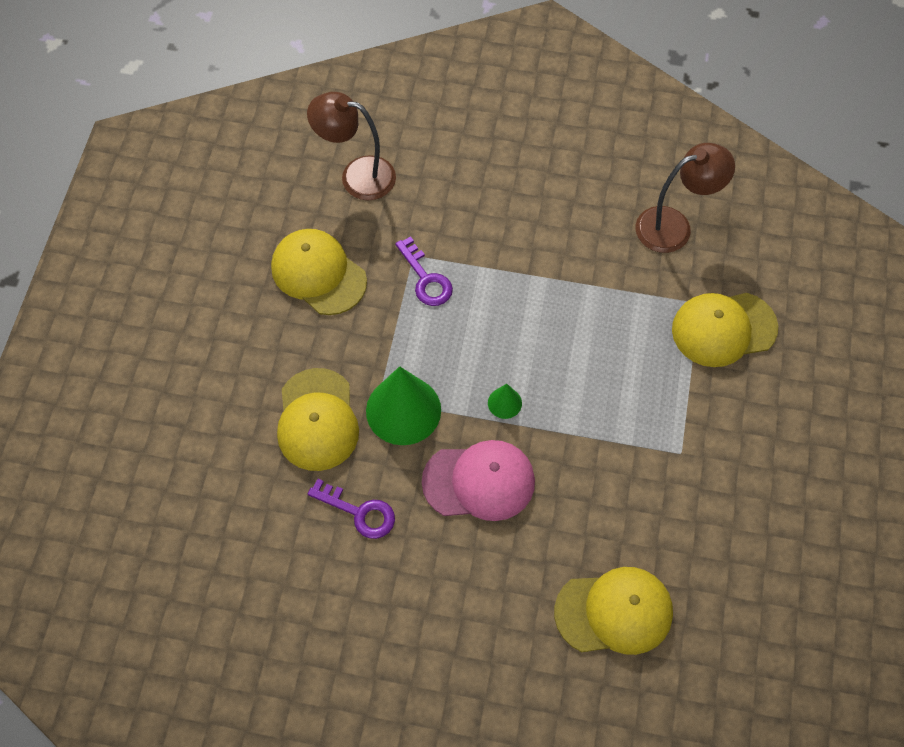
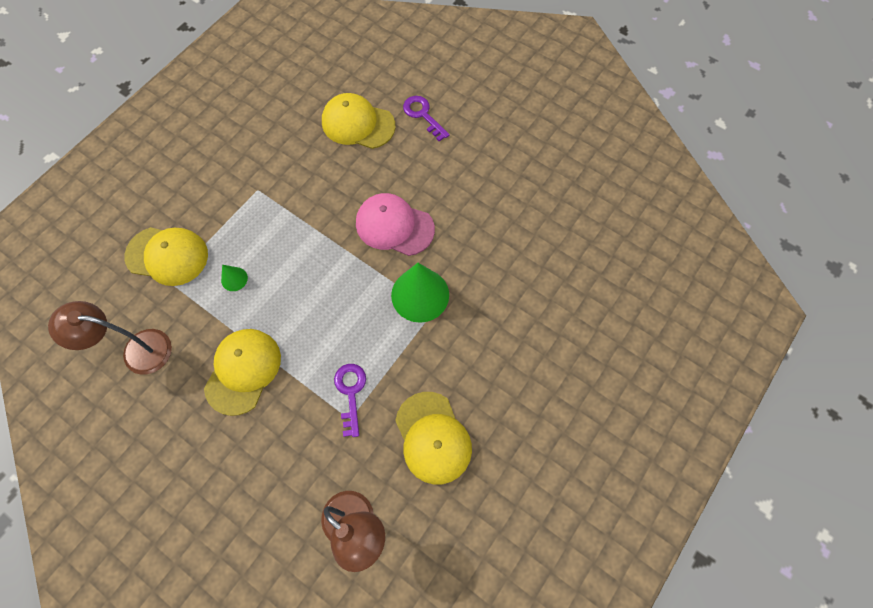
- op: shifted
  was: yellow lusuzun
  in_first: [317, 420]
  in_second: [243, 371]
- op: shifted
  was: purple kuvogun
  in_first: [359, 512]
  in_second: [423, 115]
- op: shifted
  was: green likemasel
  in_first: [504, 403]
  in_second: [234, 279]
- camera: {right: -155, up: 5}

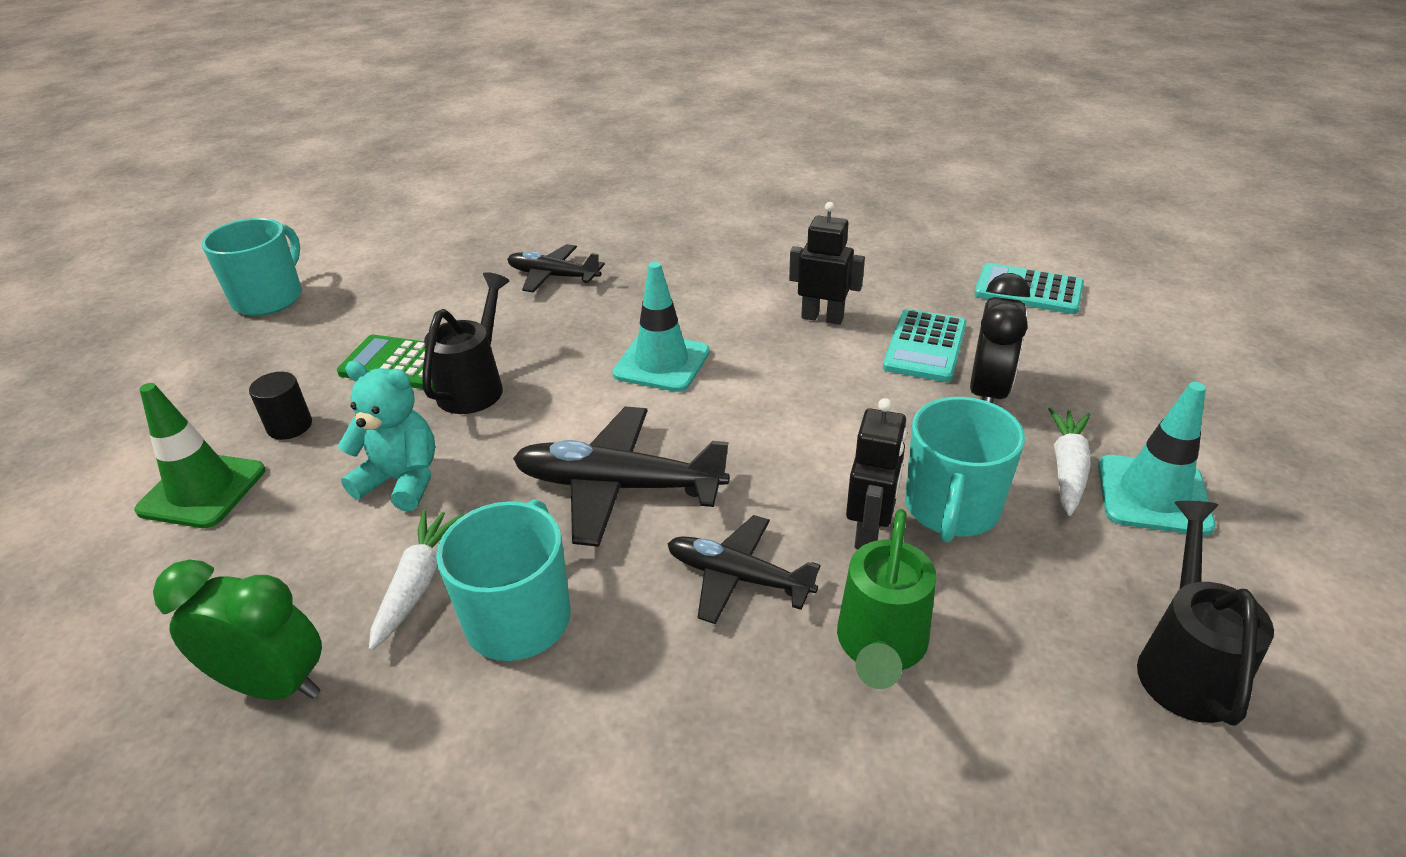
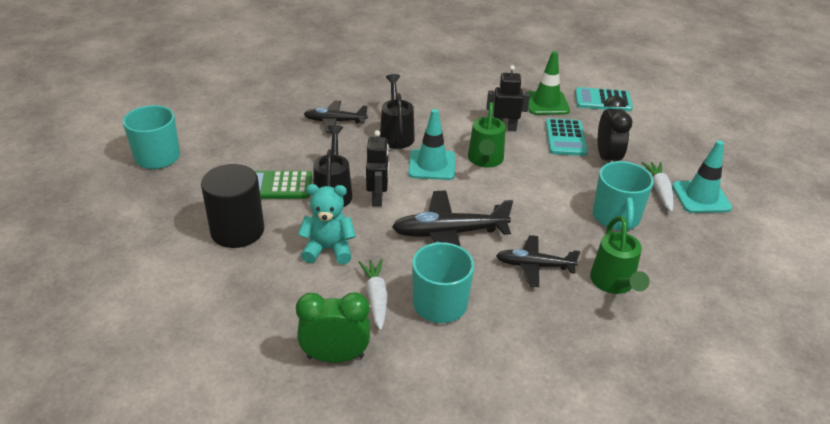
- op: shifted
  was: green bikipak
  in_first: [202, 490]
  in_second: [546, 103]
- op: scaled
  was: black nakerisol
  in_first: [290, 426]
  in_second: [237, 231]
  ratio: 2.02
- op: shifted
  was: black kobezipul
  in_first: [869, 532]
  in_second: [377, 198]
- op: shifted
  was: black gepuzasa
  in_first: [1185, 665]
  in_second: [396, 135]
- op: new
  now: green gepuzasa
  in_second: [485, 160]
- camera: {right: -20, up: 0}

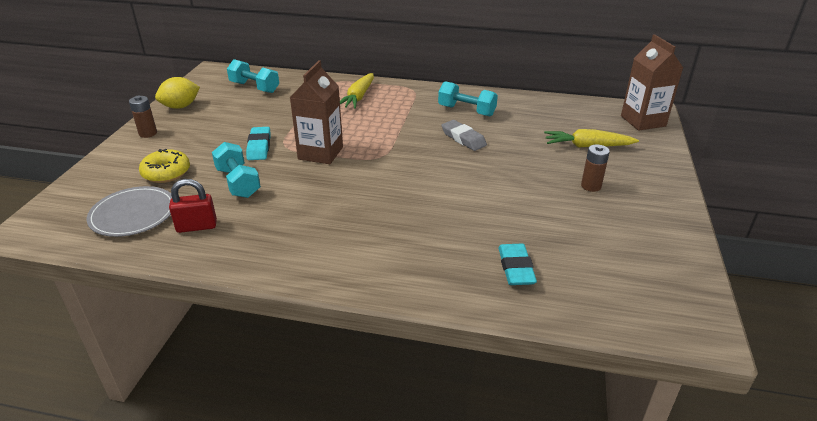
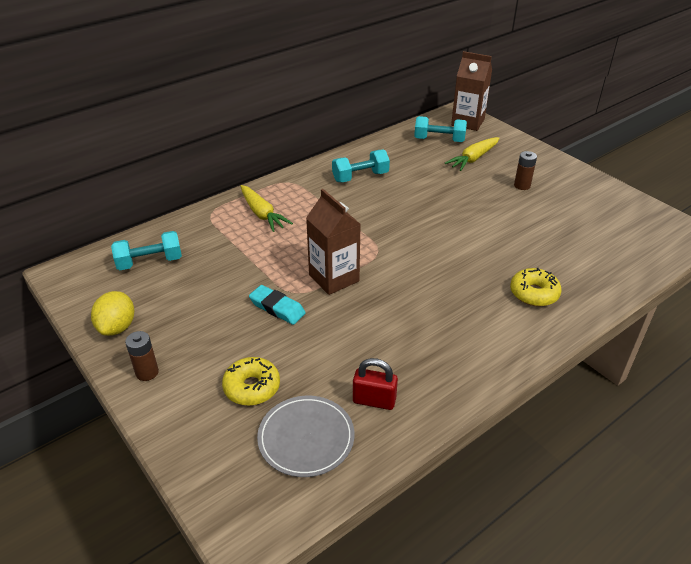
- op: rotated
  was: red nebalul
  in_first: [196, 226]
  in_second: [374, 400]
  clockwise: 75
- op: shifted
  was: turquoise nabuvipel
  in_first: [238, 183]
  in_second: [439, 140]
- op: gone
  was: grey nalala
  in_first: [463, 139]
- op: gone
  was: turquoise nalala
  in_first: [516, 268]
- op: new
  now: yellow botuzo
  in_second: [534, 293]
- camera: {right: -50, up: 5}

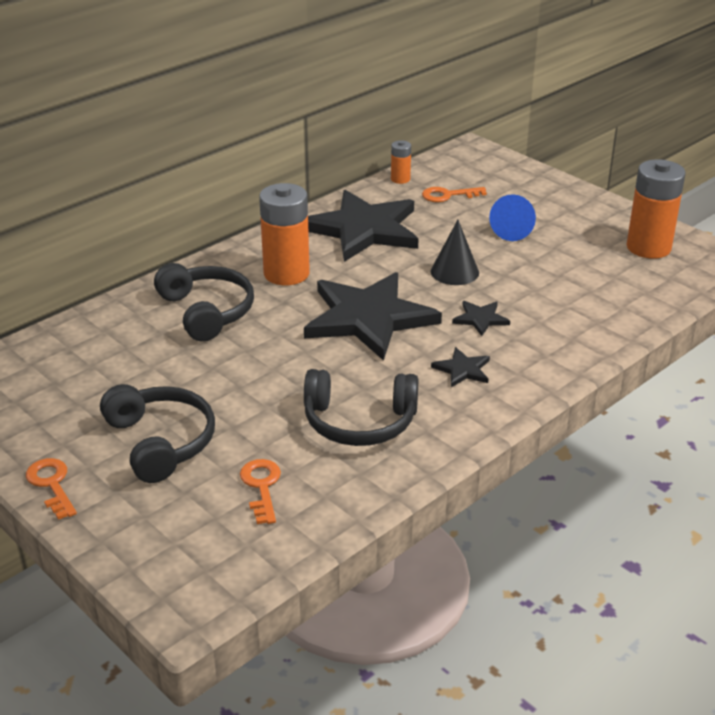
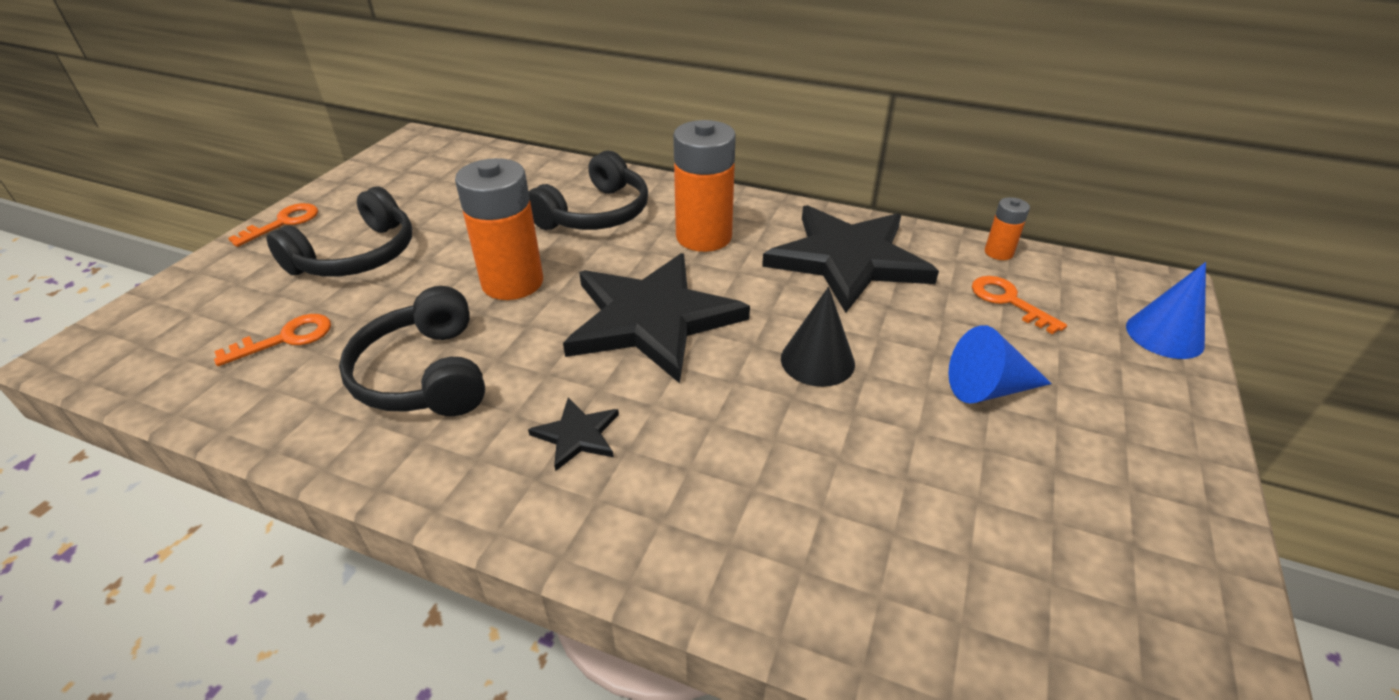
- op: gone
  was: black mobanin
  in_first: [480, 319]
- op: shifted
  was: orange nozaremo
  in_first: [648, 247]
  in_second: [512, 282]
- op: new
  now: blue likemasel
  in_second: [1164, 335]
- camera: {right: 65, up: 5}

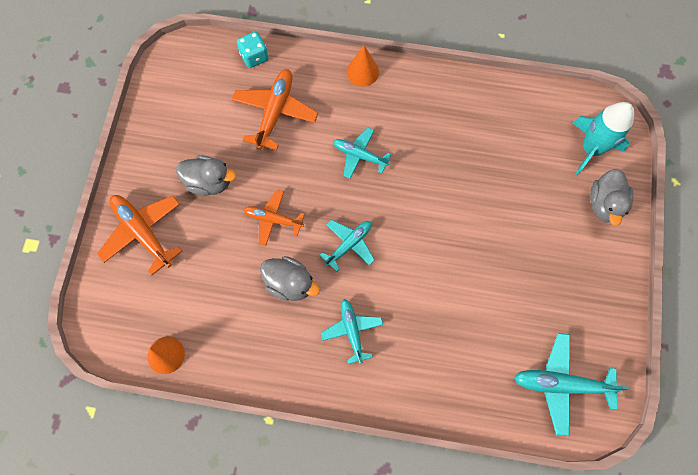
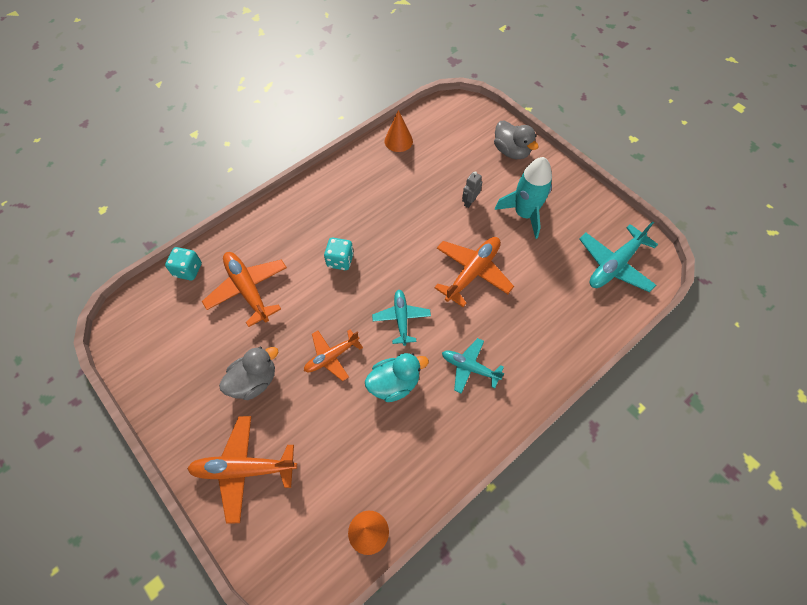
- op: repainted
  was: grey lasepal
  now: turquoise lasepal
  in_first: [290, 283]
  in_second: [394, 383]
- op: swapped
  was: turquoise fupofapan
  now: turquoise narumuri
  in_first: [359, 155]
  in_second: [340, 260]
- op: shifted
  was: orange likemasel
  in_first: [362, 72]
  in_second: [398, 141]
- op: shifted
  was: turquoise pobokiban
  in_first: [591, 148]
  in_second: [524, 214]
- op: new
  now: orange fupofapan
  in_second: [472, 272]
- op: new
  now: grey kobezipul
  in_second: [469, 202]
- camera: {right: -50, up: -10}

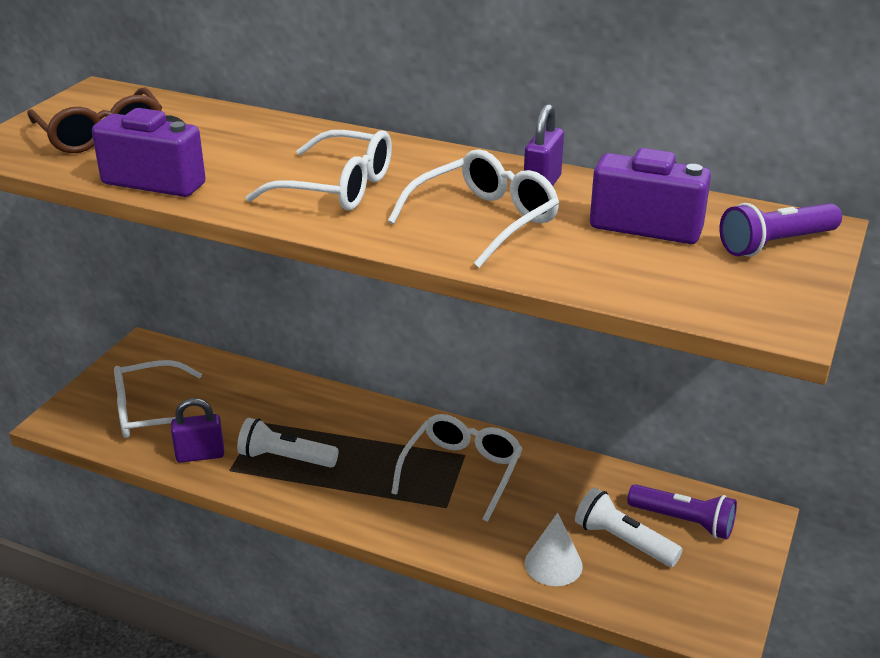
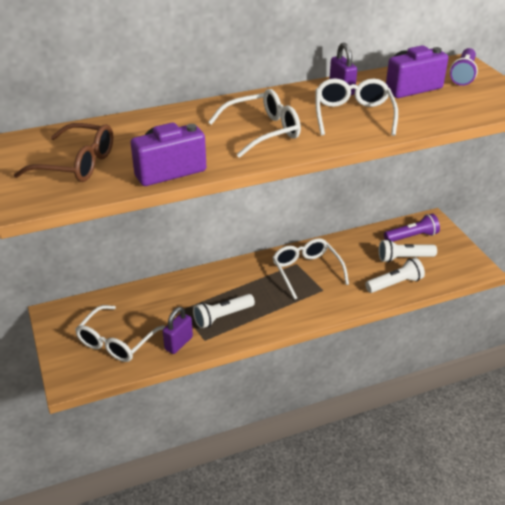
- op: swapped
  was: white likemasel
  now: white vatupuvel
  in_first: [553, 564]
  in_second: [395, 284]
- camera: {right: -45, up: 5}

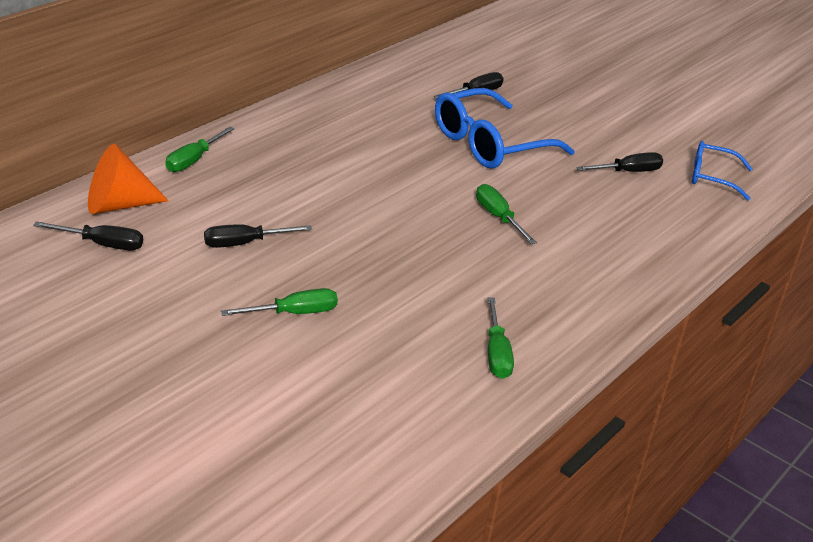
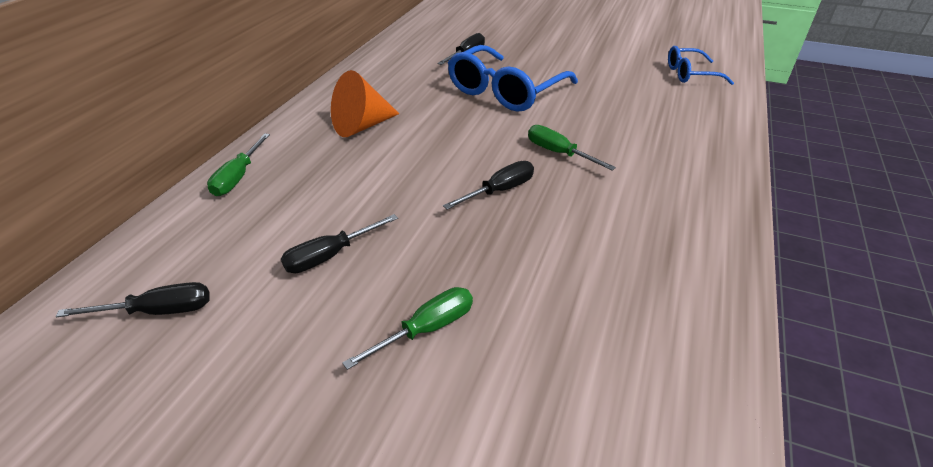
- op: shifted
  was: orange likemasel
  in_first: [118, 205]
  in_second: [361, 126]
- op: gone
  was: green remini
  in_first: [496, 353]
- op: shifted
  was: black remini
  in_first: [628, 172]
  in_second: [500, 190]
- camera: {right: -15, up: 5}

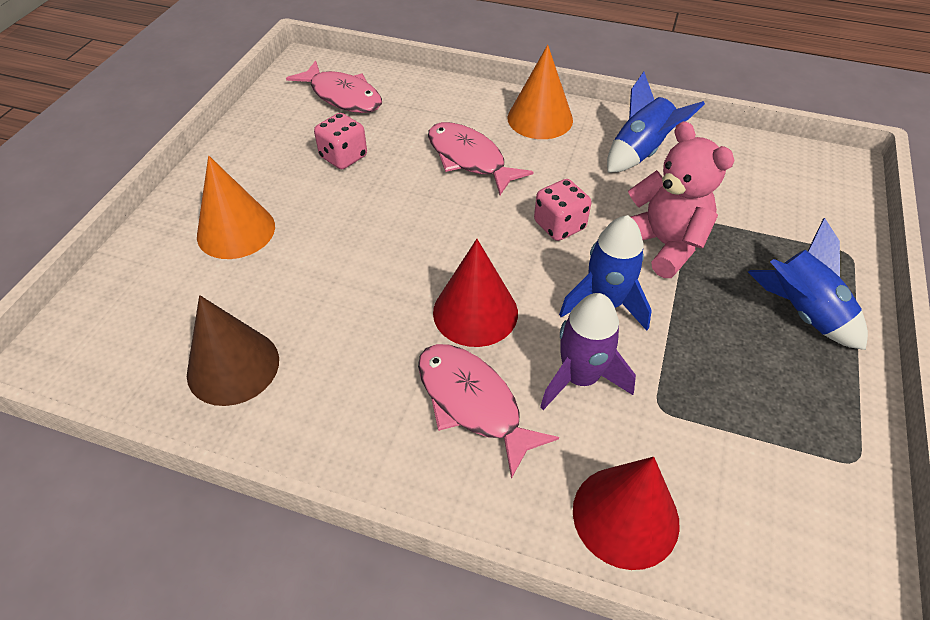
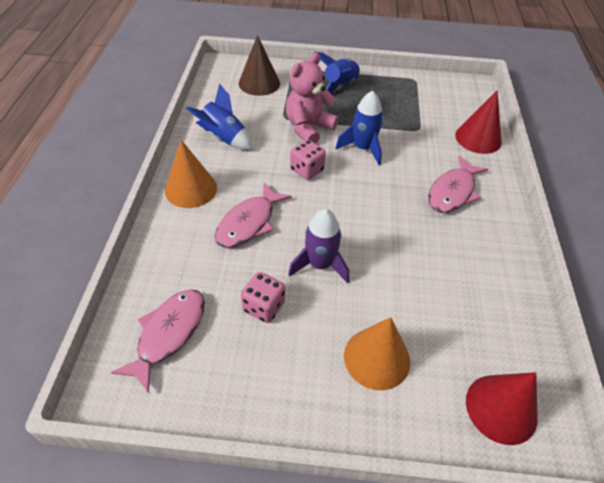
- op: shifted
  was: brown likemasel
  in_first: [233, 366]
  in_second: [259, 83]
- op: shifted
  was: red likemasel
  in_first: [475, 312]
  in_second: [501, 408]
- op: shifted
  was: purple pobokiban
  in_first: [580, 378]
  in_second: [320, 265]
- camera: {right: -105, up: 0}

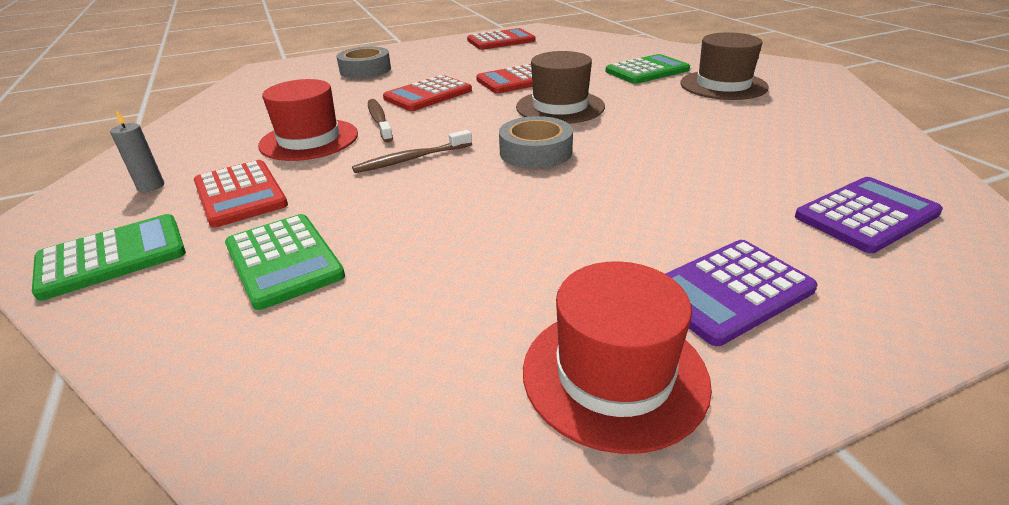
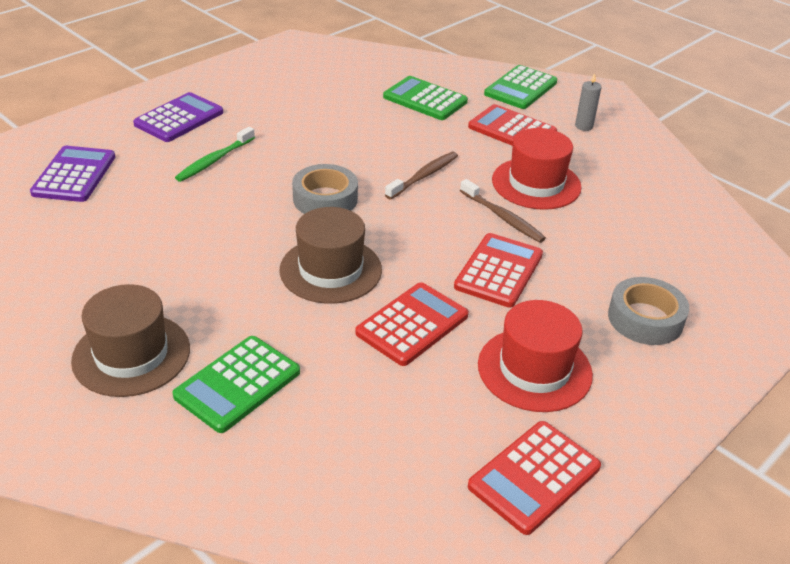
- op: shifted
  was: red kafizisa
  in_first: [614, 374]
  in_second: [534, 369]
- op: rotated
  was: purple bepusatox
  in_first: [866, 215]
  in_second: [74, 175]
  clockwise: 150
- op: new
  now: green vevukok
  in_second: [214, 160]
- camera: {right: 155, up: 5}

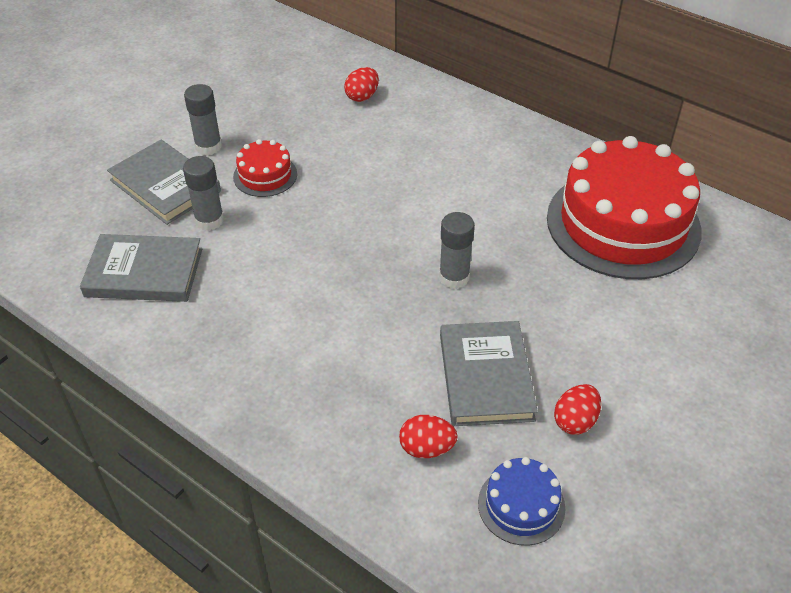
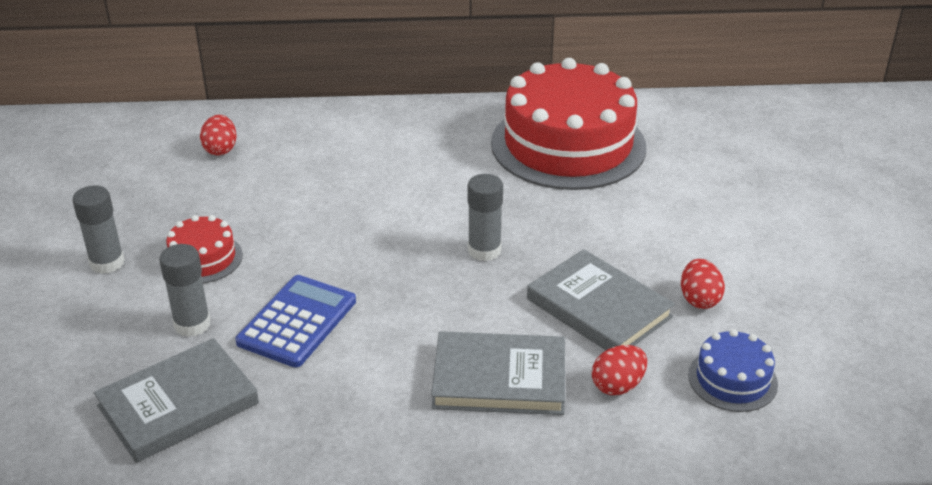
- op: shifted
  was: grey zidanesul
  in_first: [165, 186]
  in_second: [499, 379]
- op: new
  now: blue bepusatox
  in_second: [297, 322]
- camera: {right: -40, up: -10}

